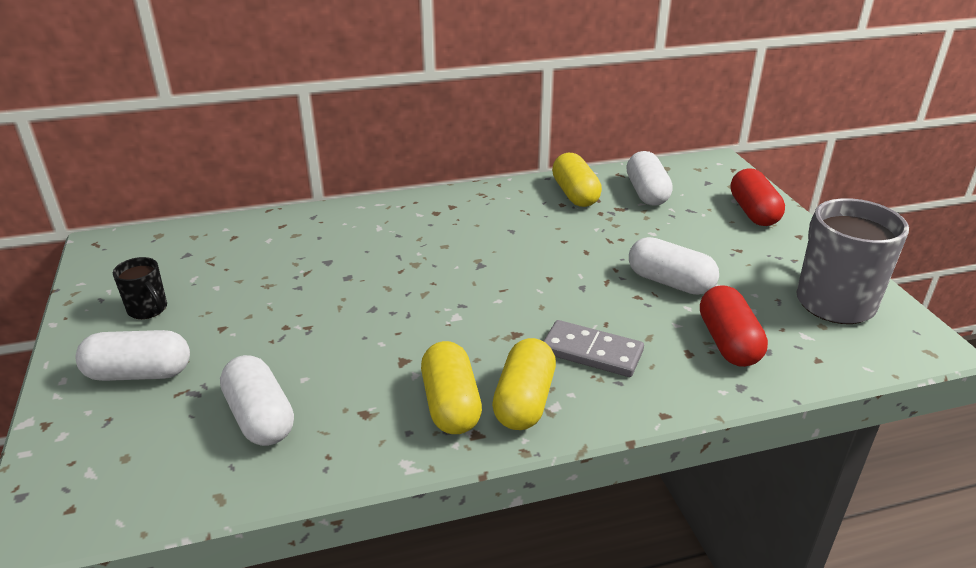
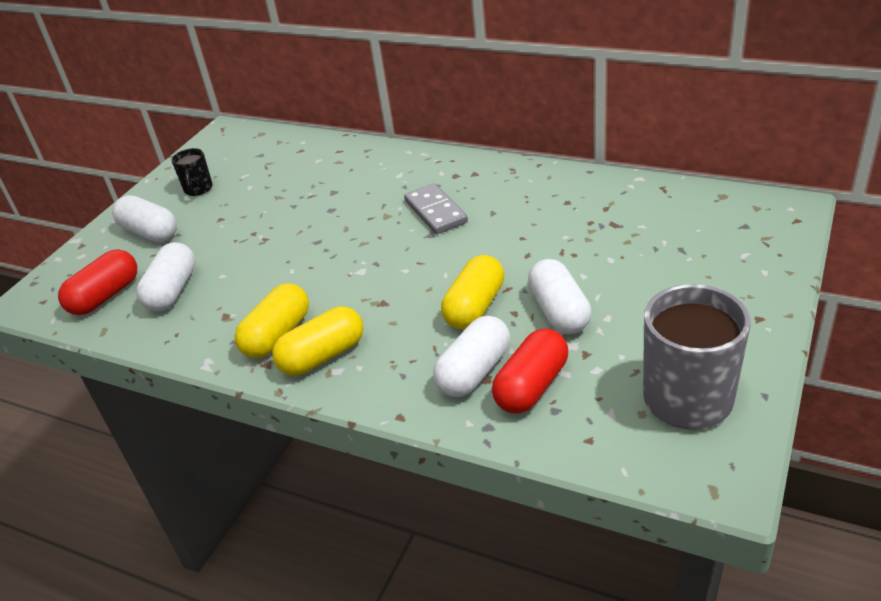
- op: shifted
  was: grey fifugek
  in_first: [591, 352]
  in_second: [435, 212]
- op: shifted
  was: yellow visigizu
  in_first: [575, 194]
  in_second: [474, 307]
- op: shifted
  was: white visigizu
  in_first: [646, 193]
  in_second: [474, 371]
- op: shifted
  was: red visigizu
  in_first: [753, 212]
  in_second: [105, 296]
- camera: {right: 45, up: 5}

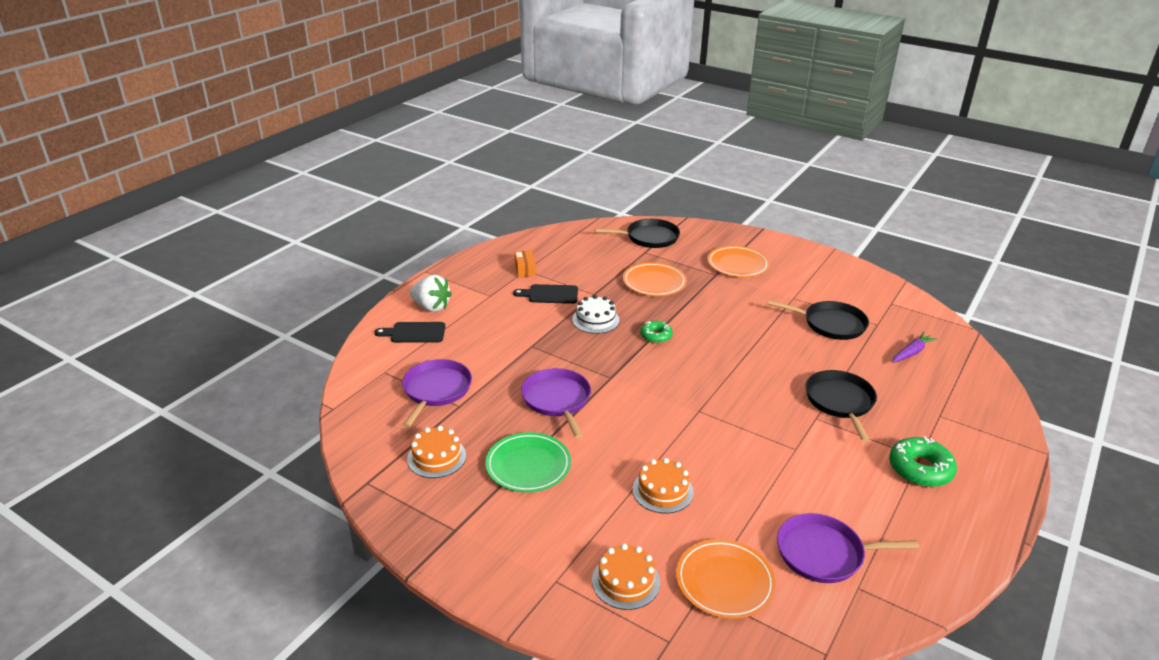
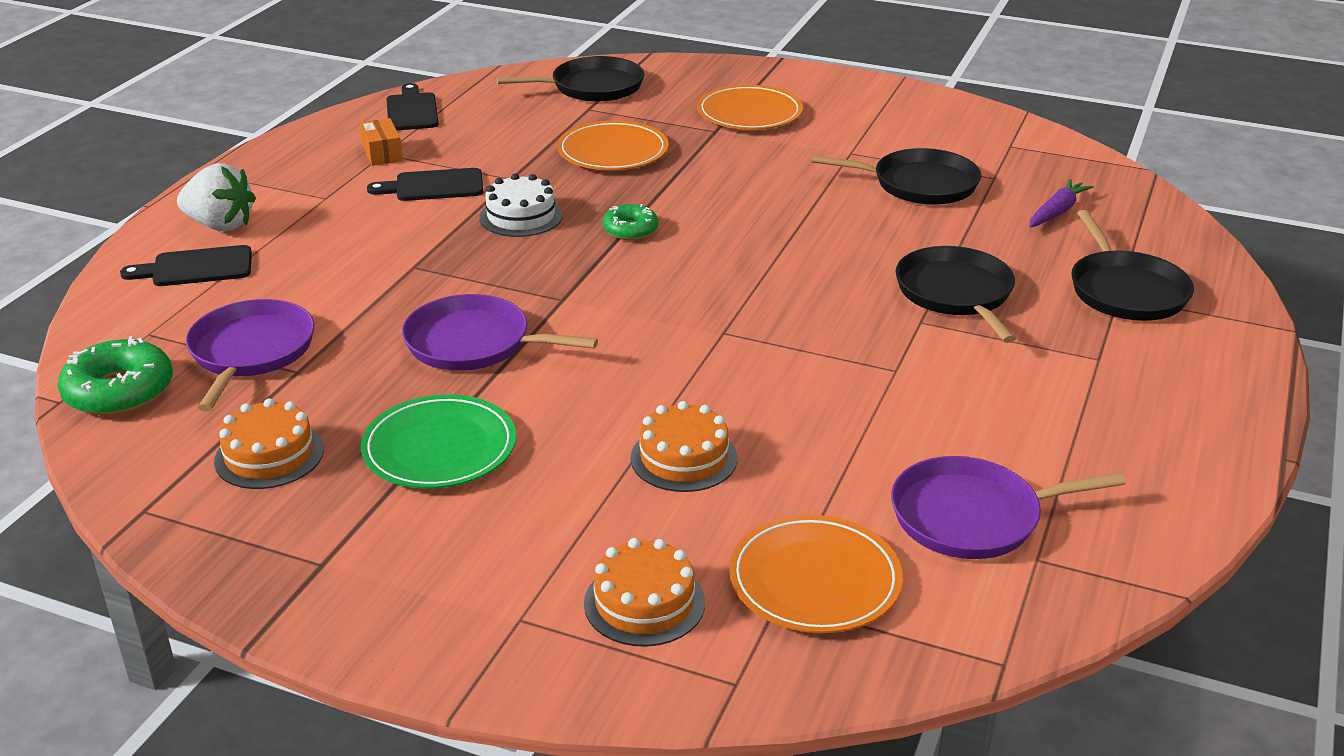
- op: rotated
  was: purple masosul
  in_first: [557, 400]
  in_second: [474, 343]
  clockwise: -45
- op: shifted
  was: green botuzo
  in_first: [920, 469]
  in_second: [119, 391]
- op: new
  now: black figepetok
  in_second: [412, 110]
- op: new
  now: black masosul
  in_second: [1125, 290]
- camera: {right: -10, up: 0}

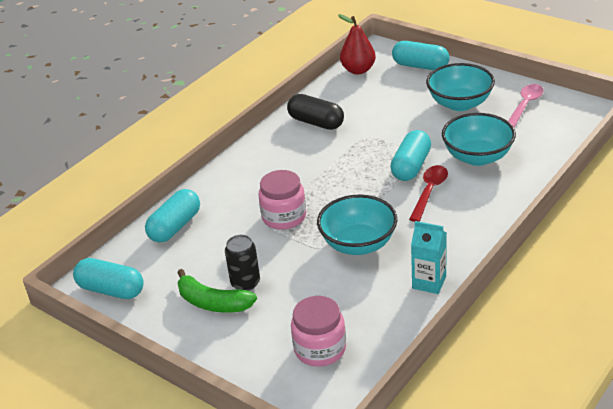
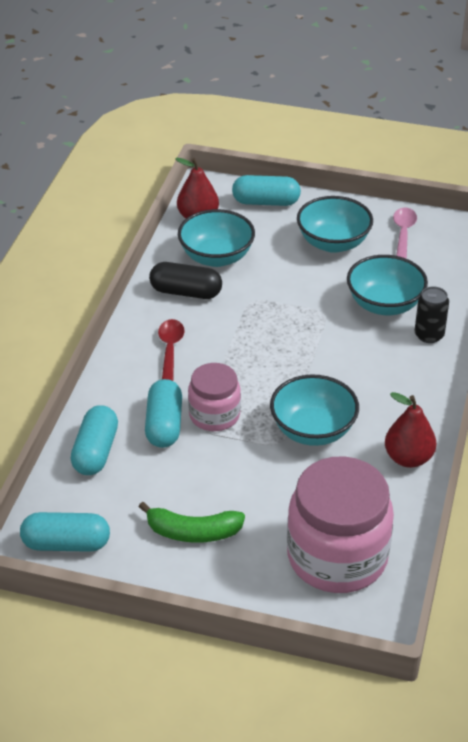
- op: shifted
  was: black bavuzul
  in_first: [245, 283]
  in_second: [429, 335]
- op: scaled
  was: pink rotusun
  in_first: [320, 349]
  in_second: [337, 557]
  ratio: 1.77
- op: shifted
  was: turquoise visigizu
  in_first: [411, 166]
  in_second: [164, 425]
- op: shifted
  was: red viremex
  in_first: [429, 192]
  in_second: [170, 351]
- op: swapped
  was: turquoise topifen
  now: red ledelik
  in_first: [429, 282]
  in_second: [408, 458]
- op: new
  now: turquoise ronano
  in_second: [216, 257]
- camera: {right: -25, up: 5}

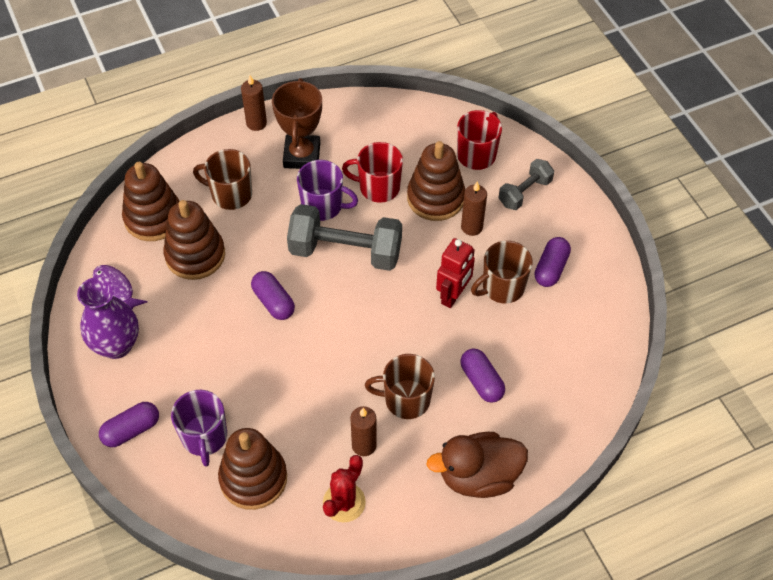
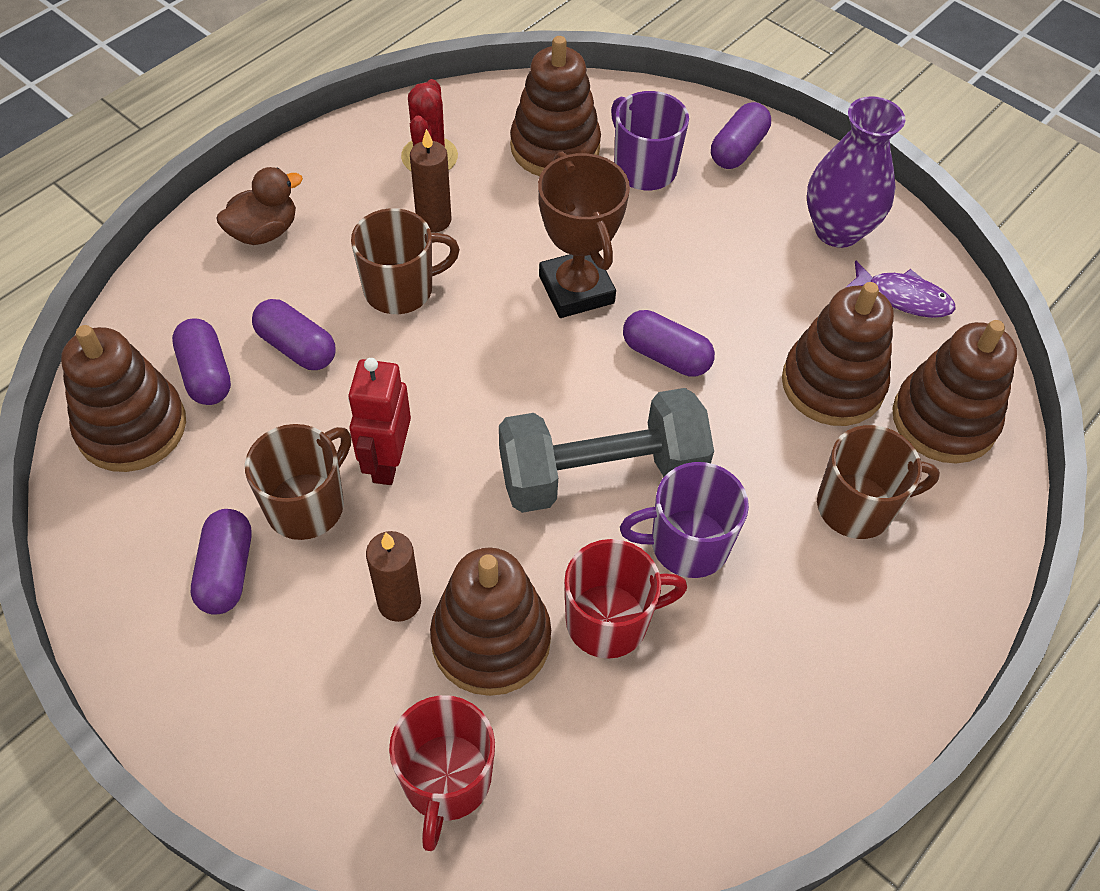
- op: gone
  was: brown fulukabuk
  in_first: [256, 123]
- op: shifted
  was: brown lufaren
  in_first: [302, 155]
  in_second: [576, 289]
- op: scaled
  was: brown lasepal
  in_first: [478, 476]
  in_second: [264, 232]
  ratio: 0.65
- op: gone
  was: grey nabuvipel
  in_first: [524, 192]
- op: new
  now: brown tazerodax
  in_second: [132, 427]
- op: new
  now: purple visigizu
  in_second: [206, 374]
- camera: {right: 155, up: 0}

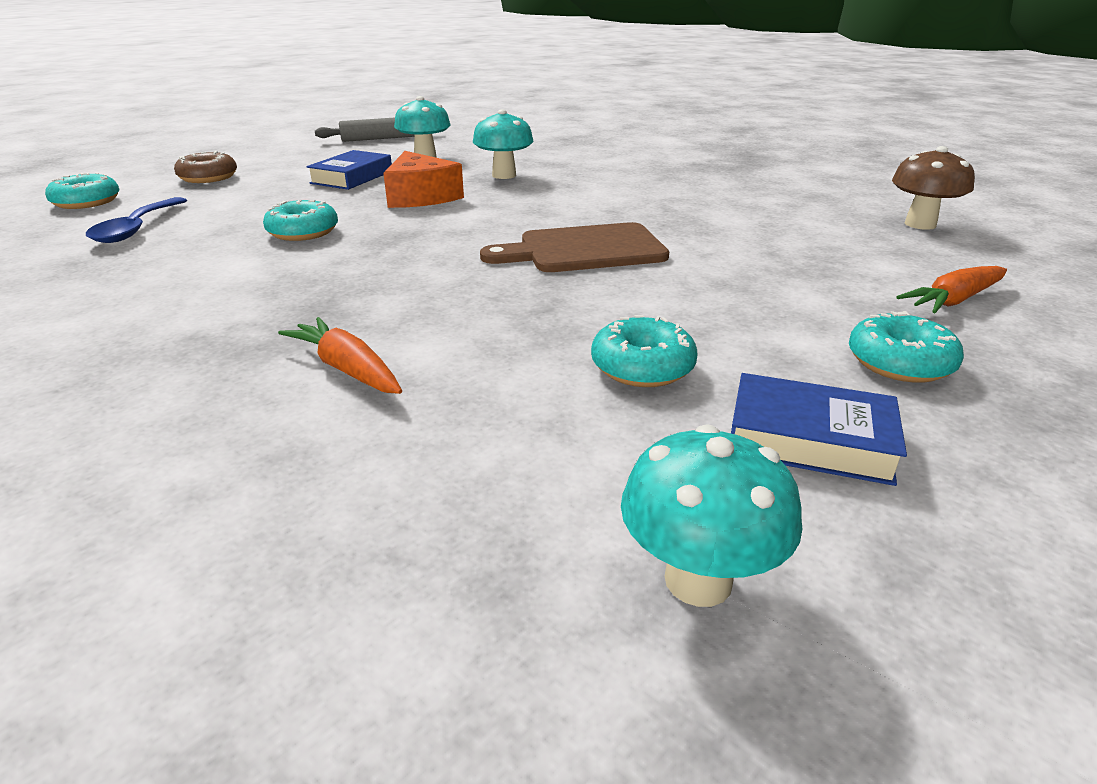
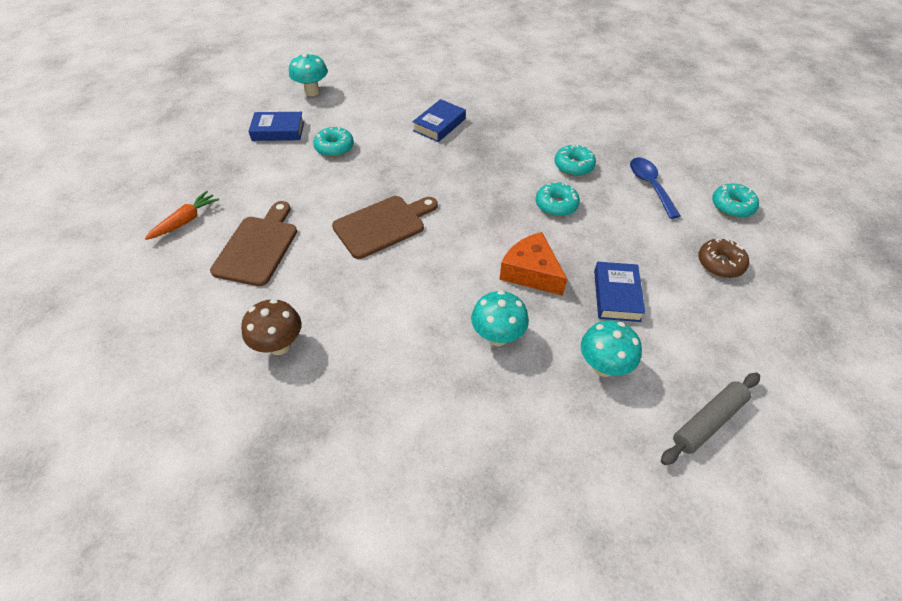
- op: swapped
  was: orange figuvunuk
  now: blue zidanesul
  in_first: [347, 369]
  in_second: [439, 125]
- op: shifted
  was: turquoise botuzo
  in_first: [899, 363]
  in_second: [573, 166]
- op: shifted
  was: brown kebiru
  in_first: [920, 224]
  in_second: [279, 345]
- op: new
  now: brown figepetok
  in_second: [258, 247]
- camera: {right: 160, up: 20}

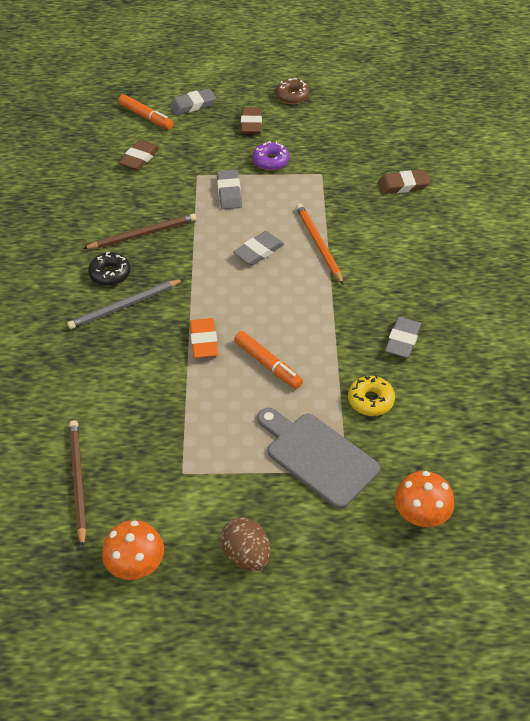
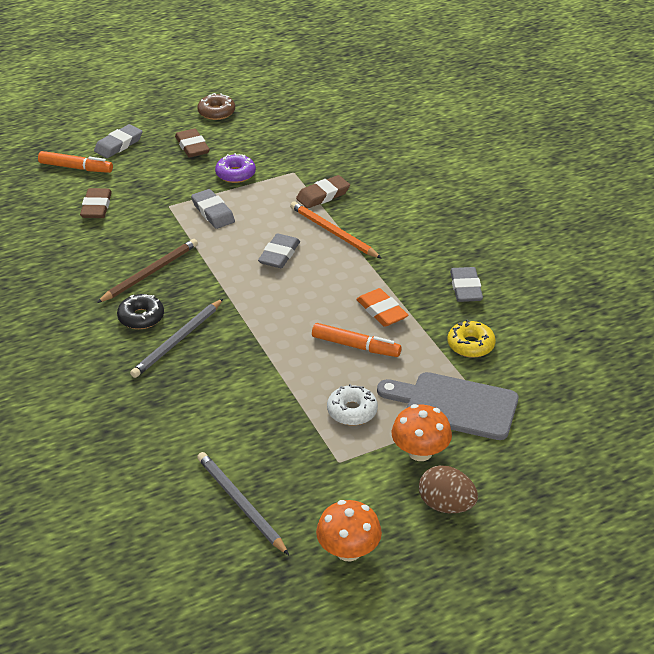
- op: repainted
  was: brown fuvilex
  now: grey fuvilex
  in_first: [78, 481]
  in_second: [240, 504]
- op: shifted
  was: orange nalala
  in_first: [204, 341]
  in_second: [382, 311]
- op: shifted
  was: brown nalala
  in_first: [403, 185]
  in_second: [323, 195]
- op: shifted
  was: orange kebiru
  in_first: [420, 514]
  in_second: [420, 452]
- op: new
  now: white botuzo
  in_second: [352, 411]
- camera: {right: -25, up: -10}

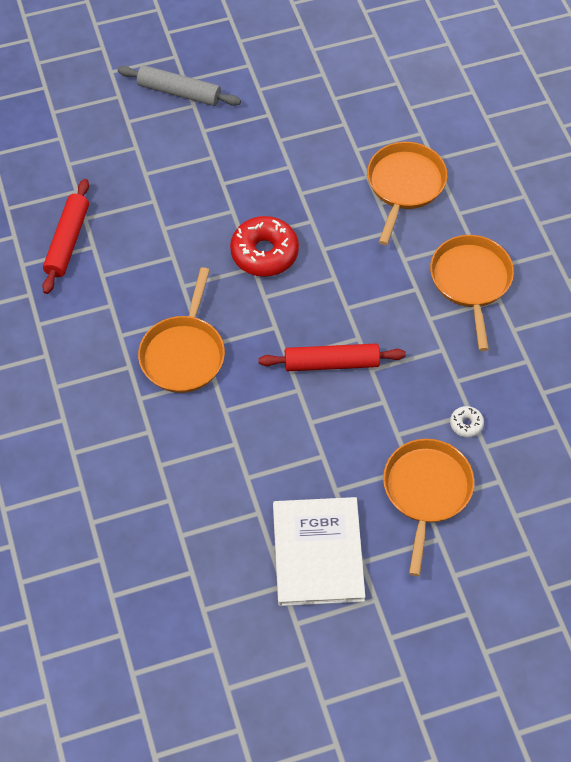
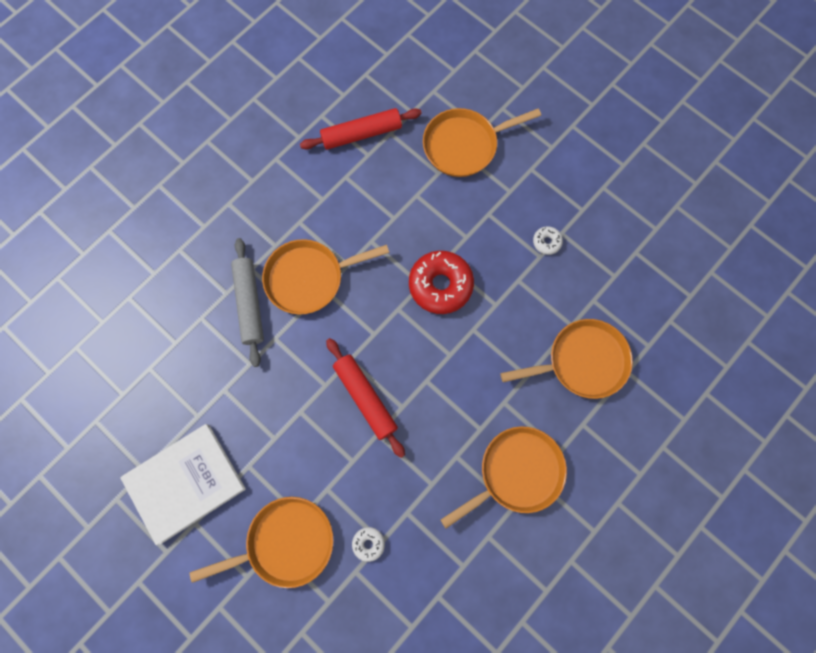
- op: shifted
  was: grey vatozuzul
  in_first: [179, 92]
  in_second: [249, 304]
- op: new
  now: orange masosul
  in_second: [464, 145]
- op: new
  now: white botuzo
  in_second: [546, 242]
- camera: {right: 60, up: 15}

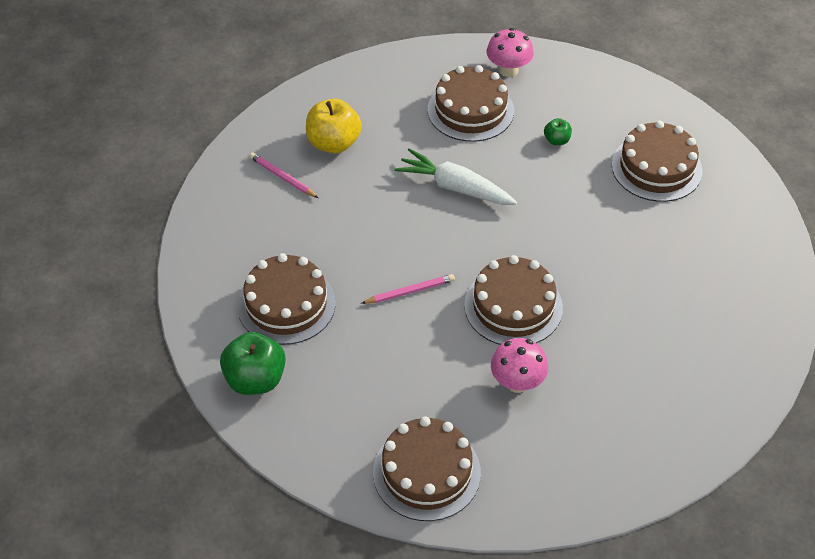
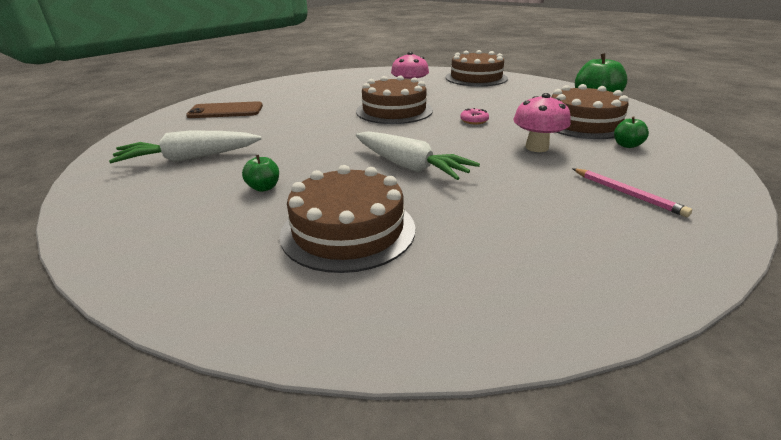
- op: gone
  was: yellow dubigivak
  in_first: [334, 143]
- op: swapped
  was: pink fuvilex
  now: pink botuzo
  in_first: [410, 291]
  in_second: [474, 121]
- op: shifted
  was: pink kebiru
  in_first: [508, 70]
  in_second: [536, 147]
- op: swapped
  was: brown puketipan
  now: white figuvunuk
  in_first: [656, 168]
  in_second: [189, 158]
- op: new
  now: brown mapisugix
  in_second: [226, 111]
- op: new
  now: green dubigivak
  in_second: [627, 145]
- camera: {right: -165, up: -20}

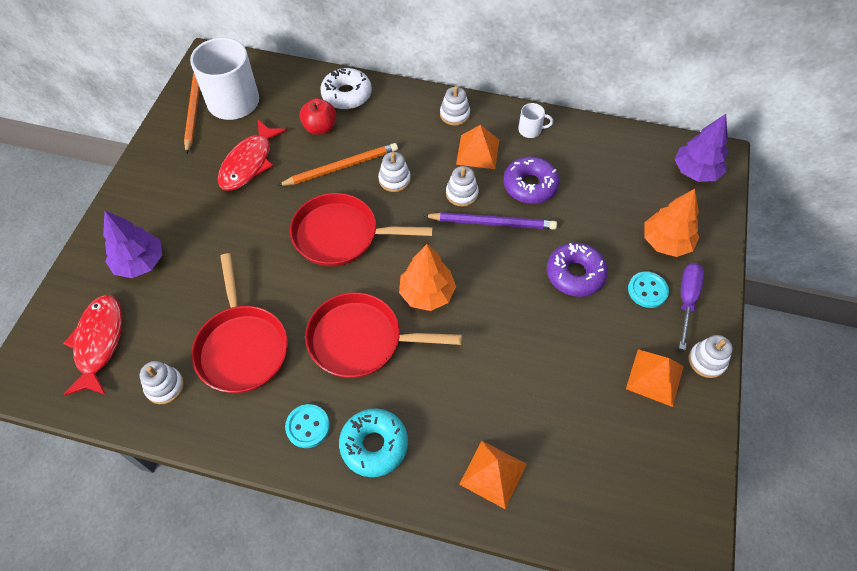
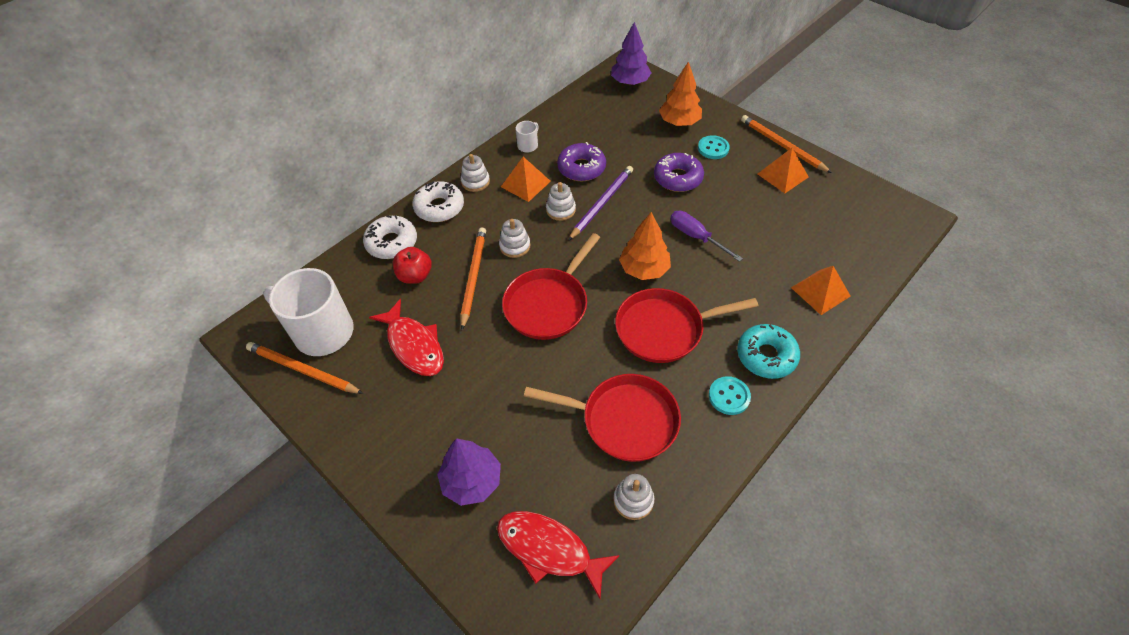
- op: rotated
  was: red masosul
  in_first: [361, 340]
  in_second: [664, 329]
  clockwise: 45
- op: shifted
  was: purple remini
  in_first: [686, 300]
  in_second: [696, 237]
- op: swapped
  was: white tazerodax
  now: orange fuvilex
  in_first: [707, 361]
  in_second: [782, 146]
- op: new
  now: white botuzo
  in_second: [439, 207]
- camera: {right: -60, up: -5}

